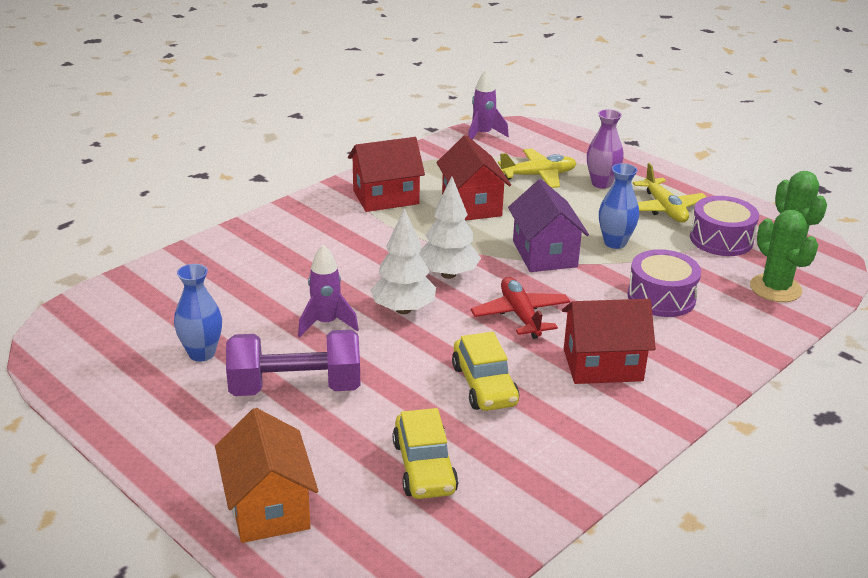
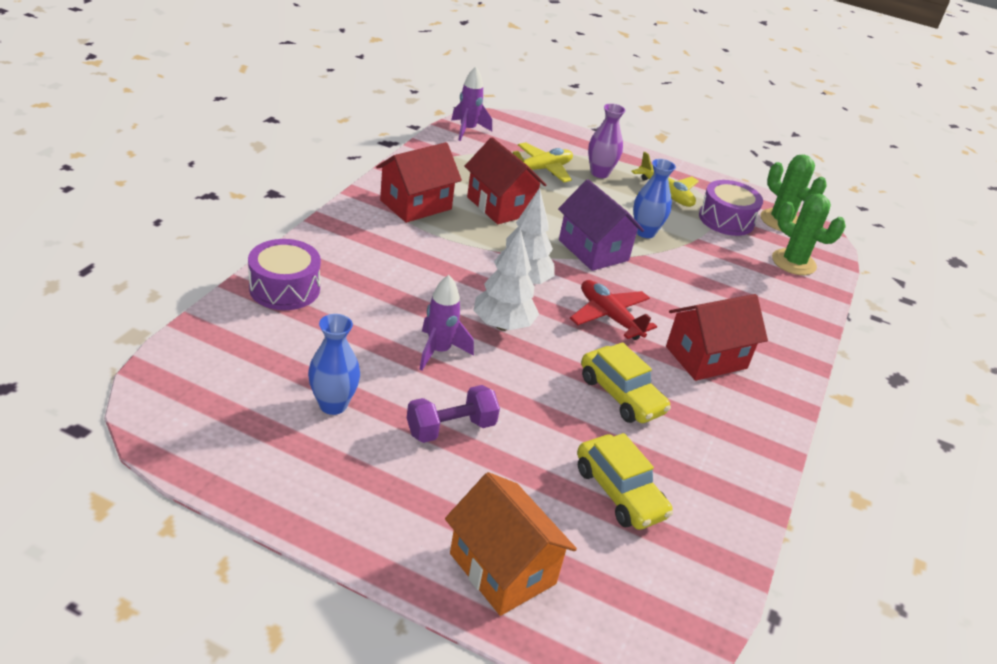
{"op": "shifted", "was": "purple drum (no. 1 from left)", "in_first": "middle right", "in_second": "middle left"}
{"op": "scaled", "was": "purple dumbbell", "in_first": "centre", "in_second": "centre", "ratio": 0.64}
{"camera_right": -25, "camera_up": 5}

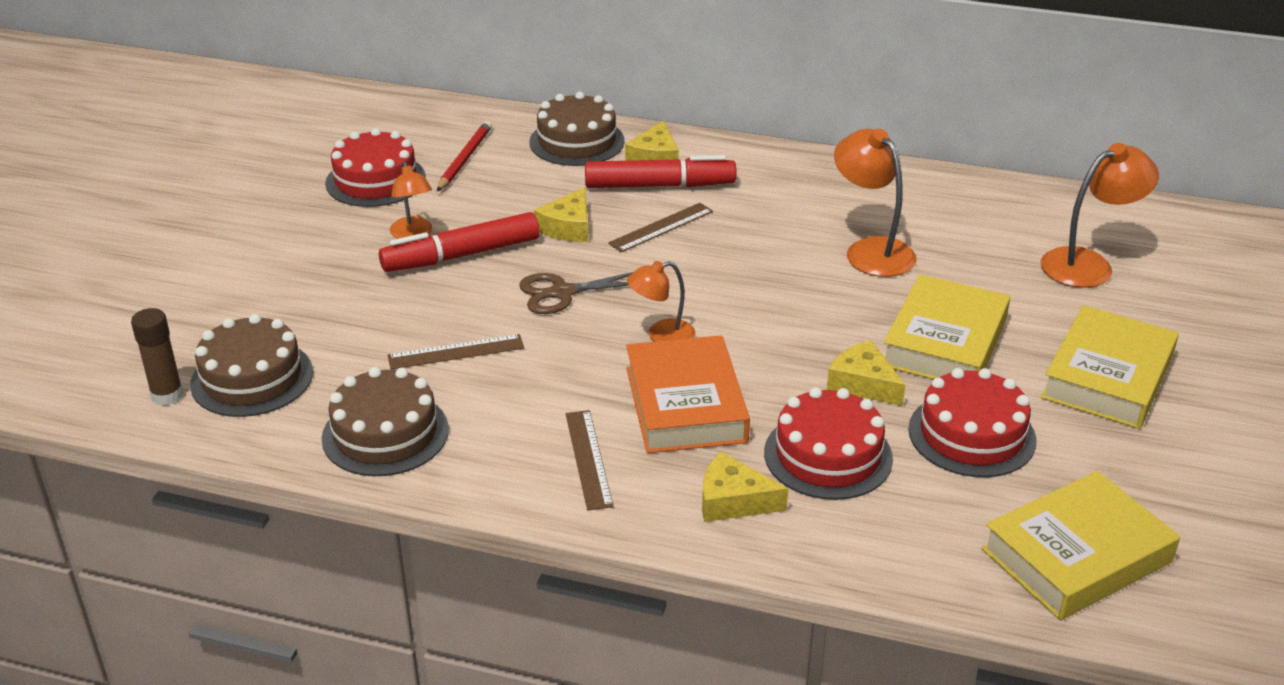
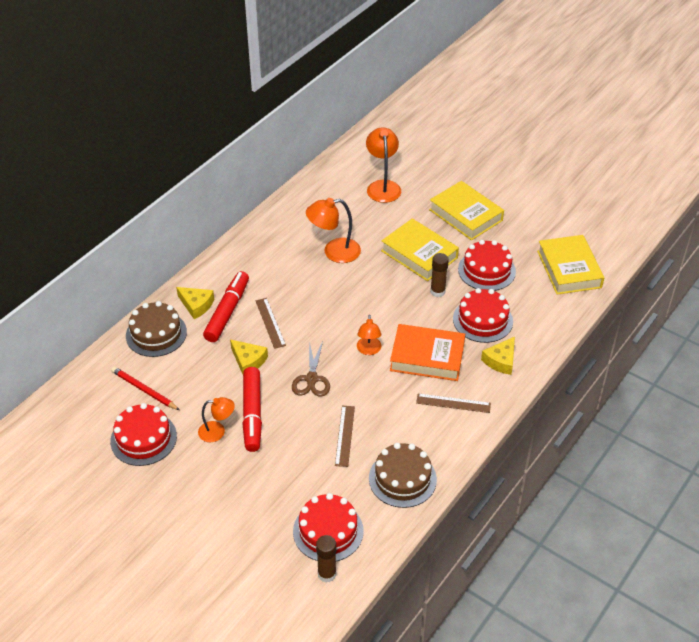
{"op": "repainted", "was": "dark brown layer cake (no. 1 from left)", "now": "scarlet layer cake (no. 2 from left)", "in_first": "middle left", "in_second": "bottom centre"}
{"op": "swapped", "was": "golden piece of cheese (no. 4 from left)", "now": "dark brown stick of glue (no. 2 from left)", "in_first": "middle right", "in_second": "centre"}
{"camera_right": -70, "camera_up": 10}

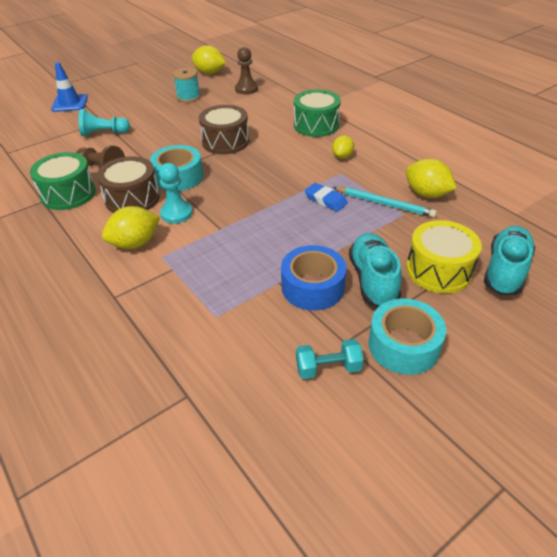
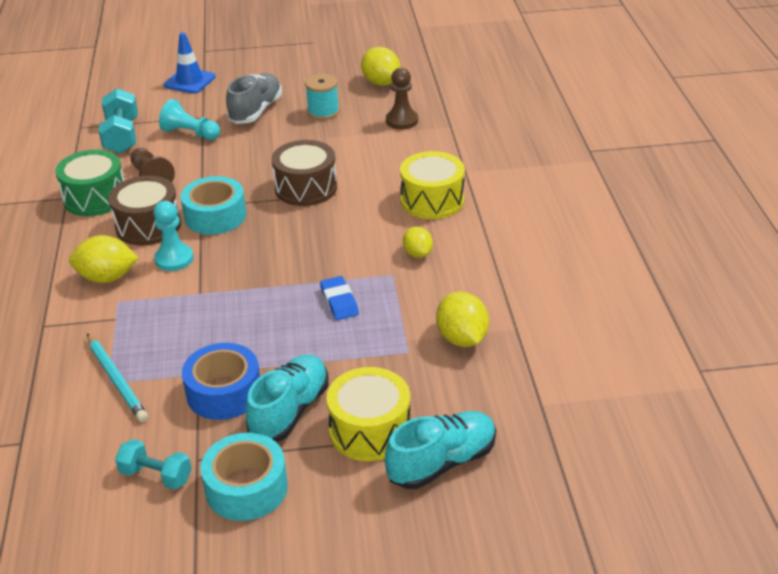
{"op": "shifted", "was": "aqua wooden pencil", "in_first": "middle right", "in_second": "middle left"}
{"op": "new", "now": "aqua dumbbell (no. 1 from left)", "in_second": "top left"}
{"op": "new", "now": "gray shoe", "in_second": "top left"}
{"op": "repainted", "was": "leaf-green drum (no. 2 from left)", "now": "golden drum (no. 2 from left)", "in_first": "top centre", "in_second": "top centre"}
{"op": "rotated", "was": "golden citrus fruit (no. 3 from left)", "in_first": "top centre", "in_second": "centre", "clockwise": -75}
{"camera_right": 30, "camera_up": -5}

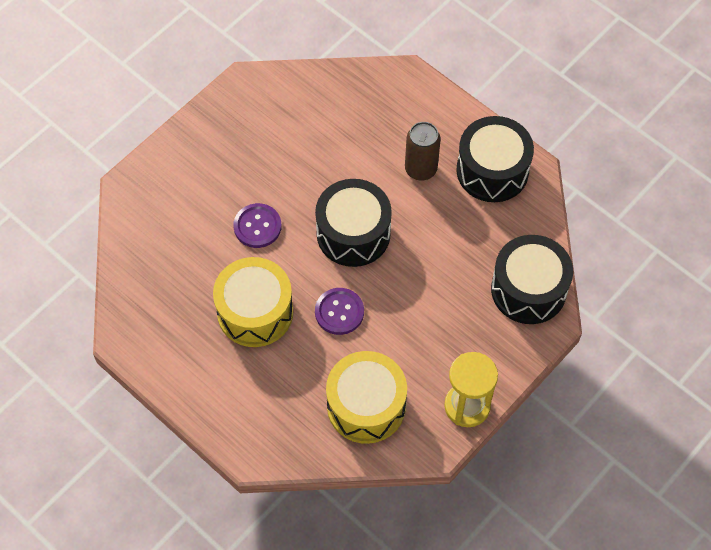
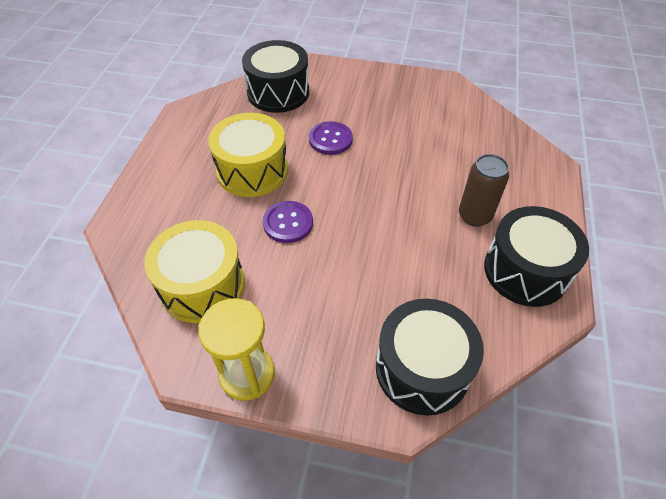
{"op": "shifted", "was": "ebony drum (no. 1 from left)", "in_first": "centre", "in_second": "top centre"}
{"camera_right": 60, "camera_up": -10}

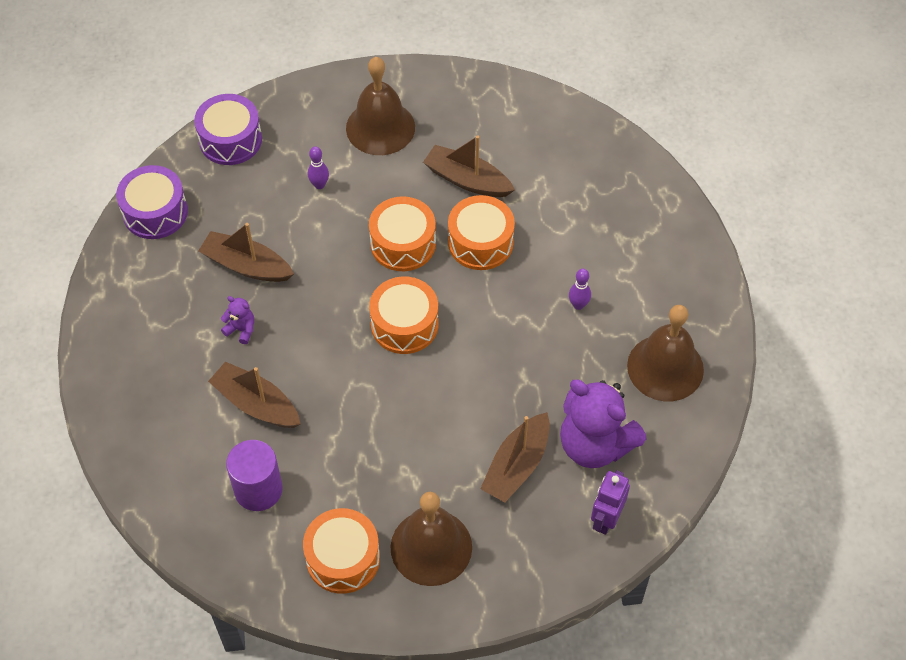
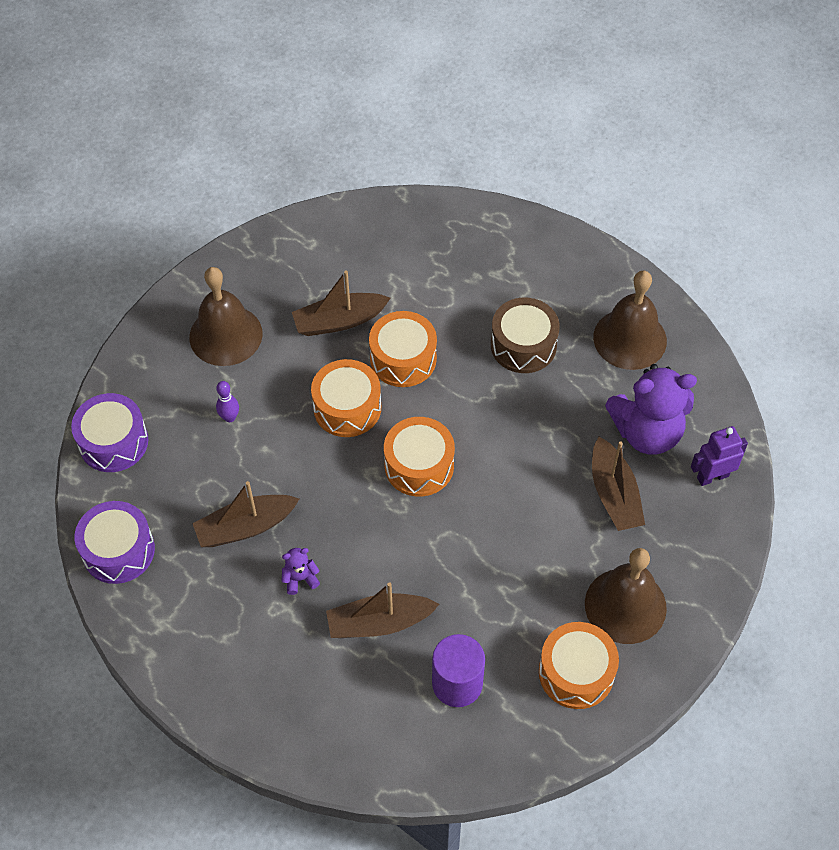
{"op": "swapped", "was": "purple skittle (no. 2 from left)", "now": "dark brown drum", "in_first": "centre", "in_second": "centre"}
{"op": "rotated", "was": "purple toy robot", "in_first": "bottom right", "in_second": "middle right", "clockwise": 90}
{"camera_right": -45, "camera_up": 0}

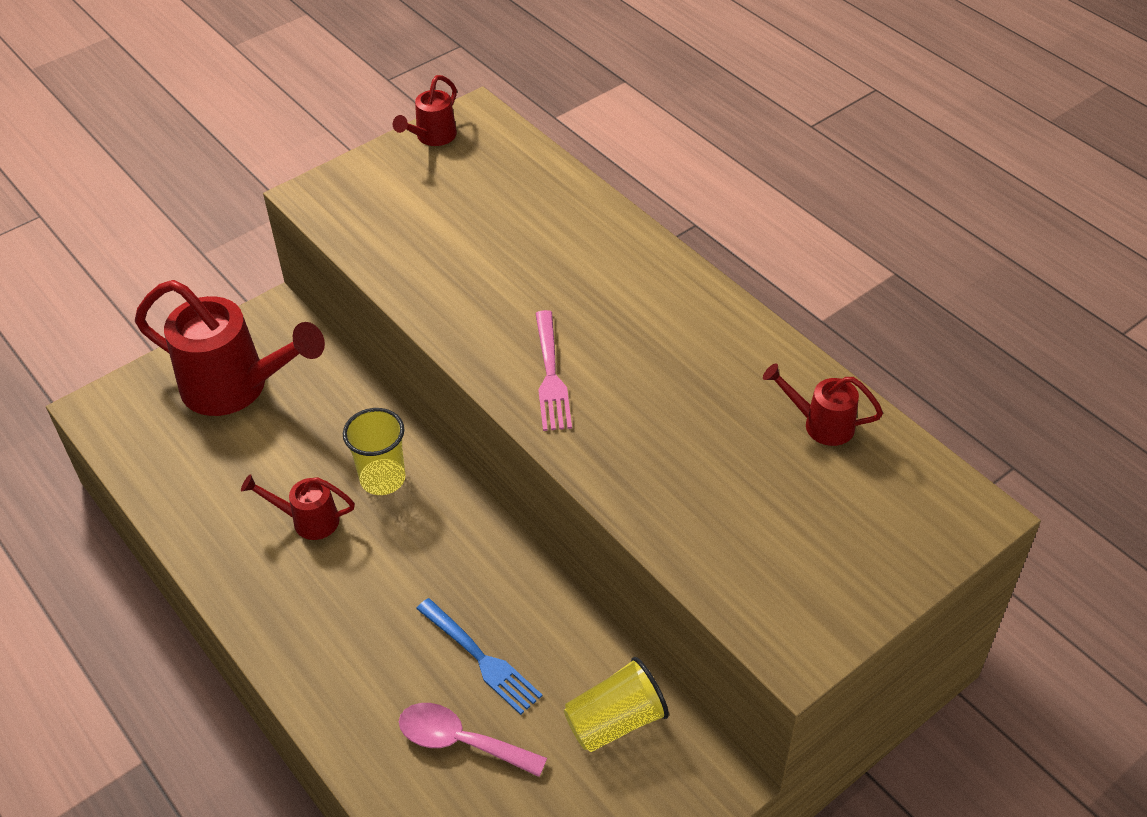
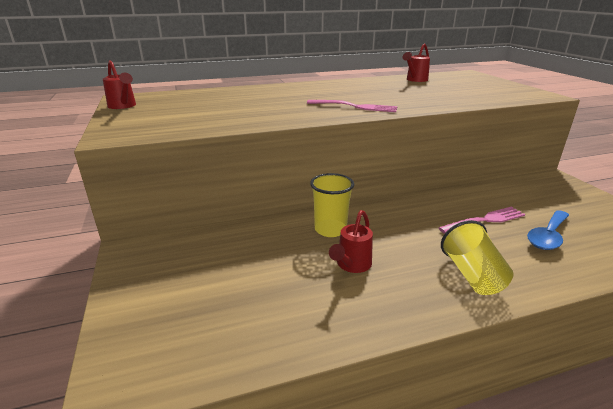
{"op": "repainted", "was": "blue dinner fork", "now": "rose-pink dinner fork (no. 2 from left)", "in_first": "bottom centre", "in_second": "middle right"}
{"op": "shifted", "was": "golden cup (no. 2 from left)", "in_first": "bottom centre", "in_second": "middle right"}
{"op": "repainted", "was": "rose-pink tablespoon", "now": "blue tablespoon", "in_first": "bottom centre", "in_second": "middle right"}
{"op": "gone", "was": "scarlet watering can (no. 1 from left)", "in_first": "middle left"}
{"camera_right": -70, "camera_up": -20}

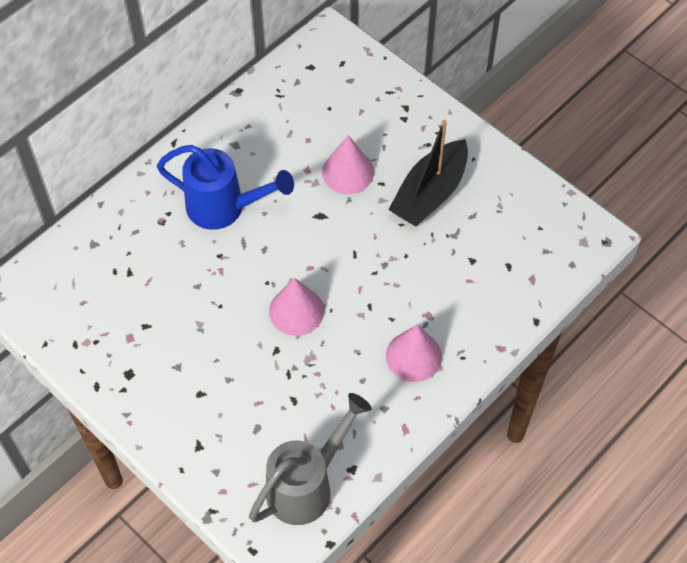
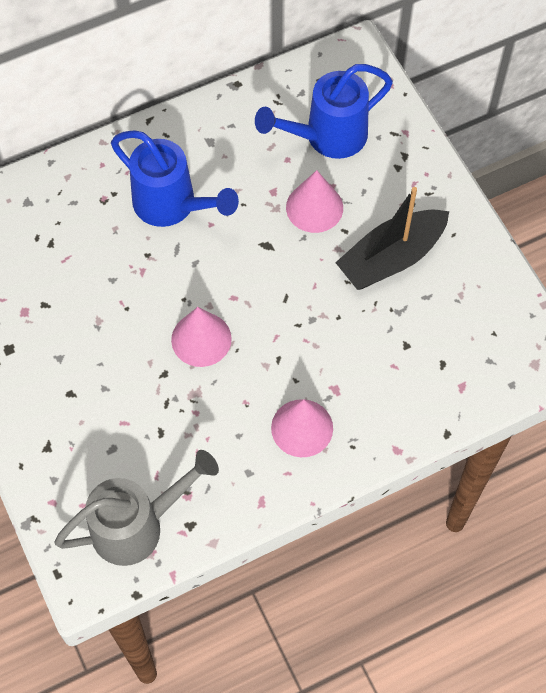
{"op": "new", "now": "blue watering can (no. 2 from left)", "in_second": "top centre"}
{"camera_right": 20, "camera_up": 5}

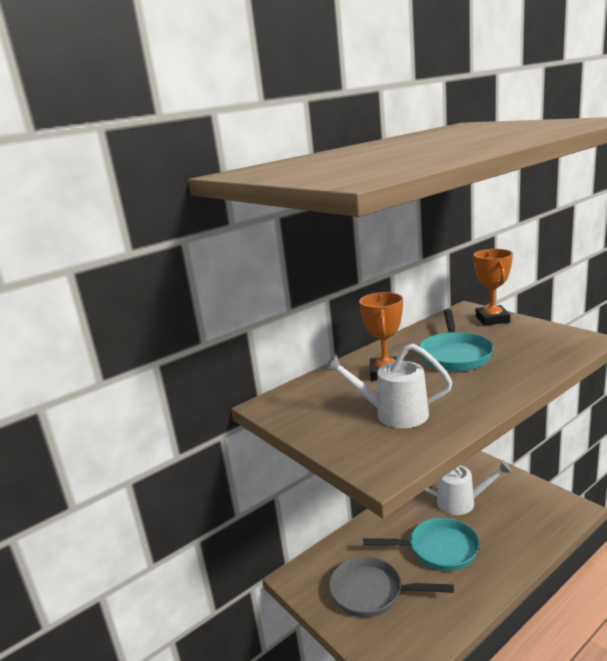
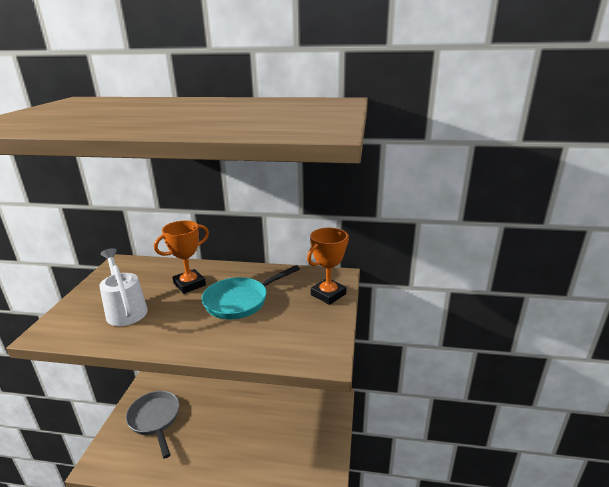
{"op": "gone", "was": "aqua frying pan (no. 1 from left)", "in_first": "bottom right"}
{"op": "gone", "was": "white watering can (no. 2 from left)", "in_first": "bottom right"}
{"camera_right": 45, "camera_up": 5}

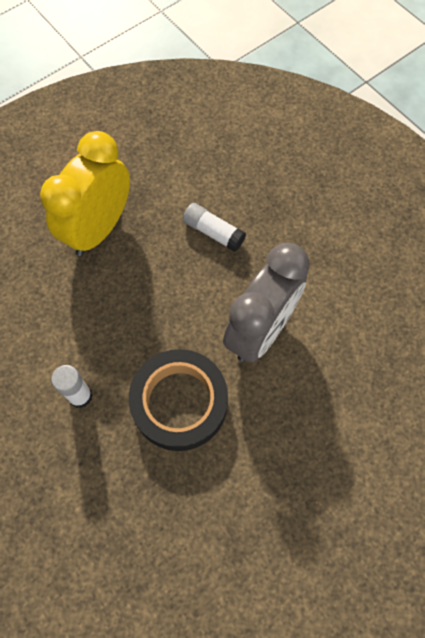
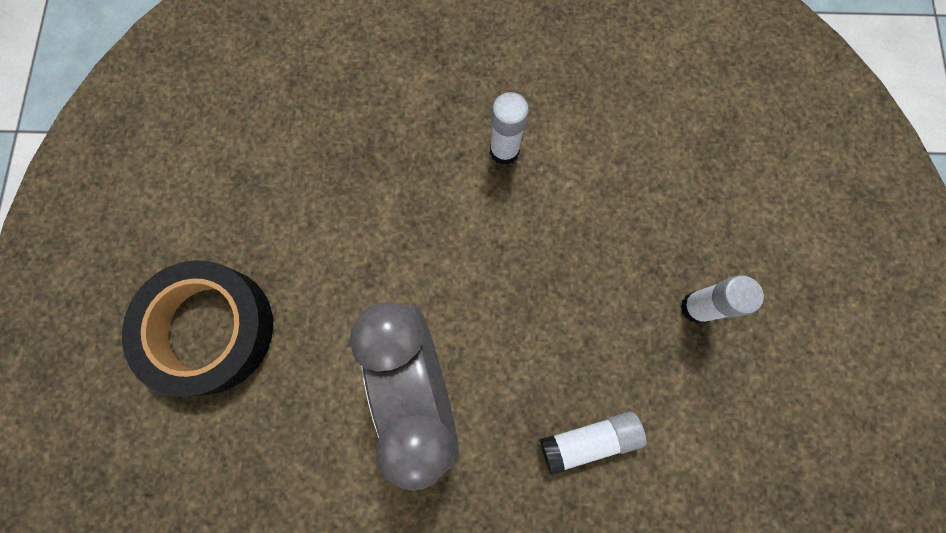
{"op": "shifted", "was": "ebony roll of tape", "in_first": "centre", "in_second": "middle left"}
{"op": "swapped", "was": "golden bedside clock", "now": "white stick of glue (no. 3 from left)", "in_first": "top left", "in_second": "middle right"}
{"camera_right": 130, "camera_up": 10}

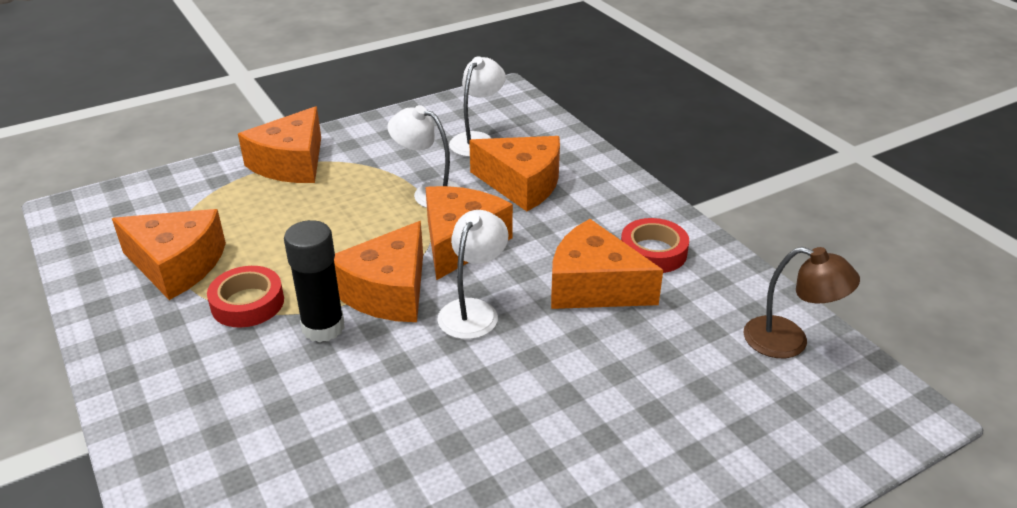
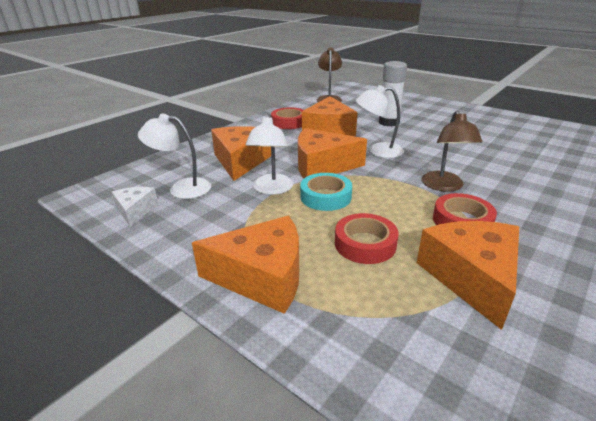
{"op": "new", "now": "white piece of cheese", "in_second": "middle left"}
{"op": "new", "now": "aqua roll of tape", "in_second": "centre"}
{"op": "new", "now": "scarlet roll of tape (no. 2 from left)", "in_second": "centre"}
{"op": "new", "now": "white stick of glue", "in_second": "top centre"}
{"op": "swapped", "was": "ebony stick of glue", "now": "dark brown lamp (no. 2 from left)", "in_first": "middle left", "in_second": "middle right"}
{"op": "gone", "was": "bright orange piece of cheese (no. 3 from left)", "in_first": "centre"}
{"camera_right": -110, "camera_up": -5}

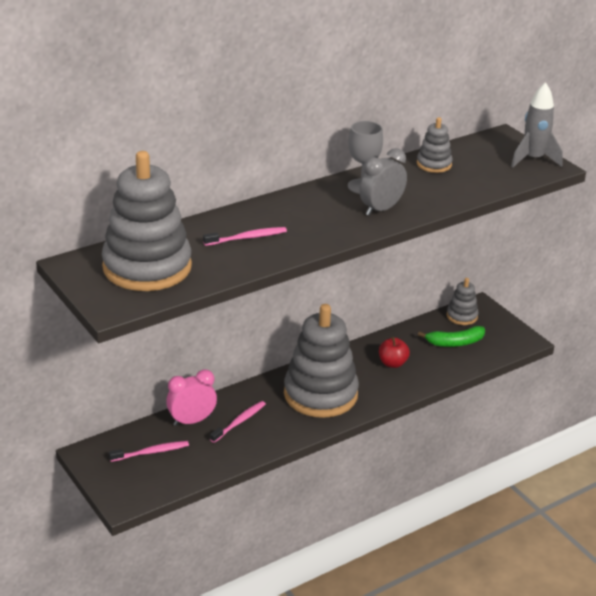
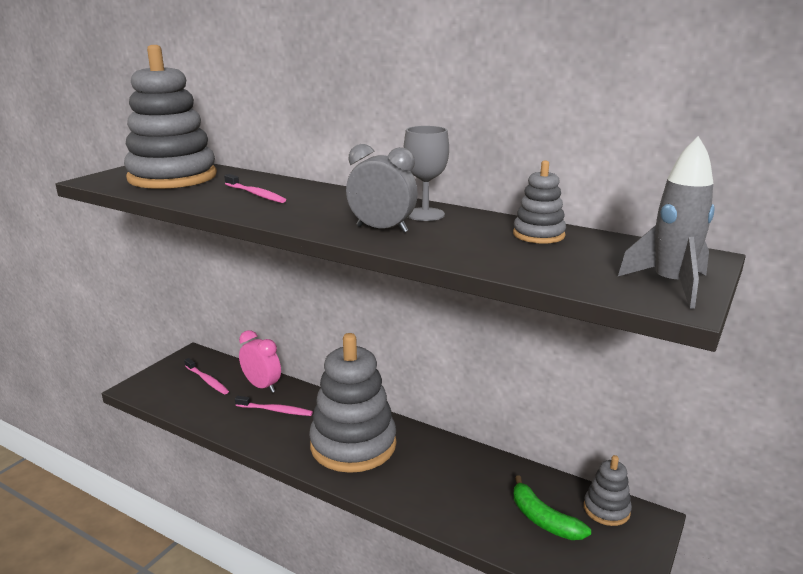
{"op": "gone", "was": "scarlet toy apple", "in_first": "centre"}
{"camera_right": 65, "camera_up": -10}

